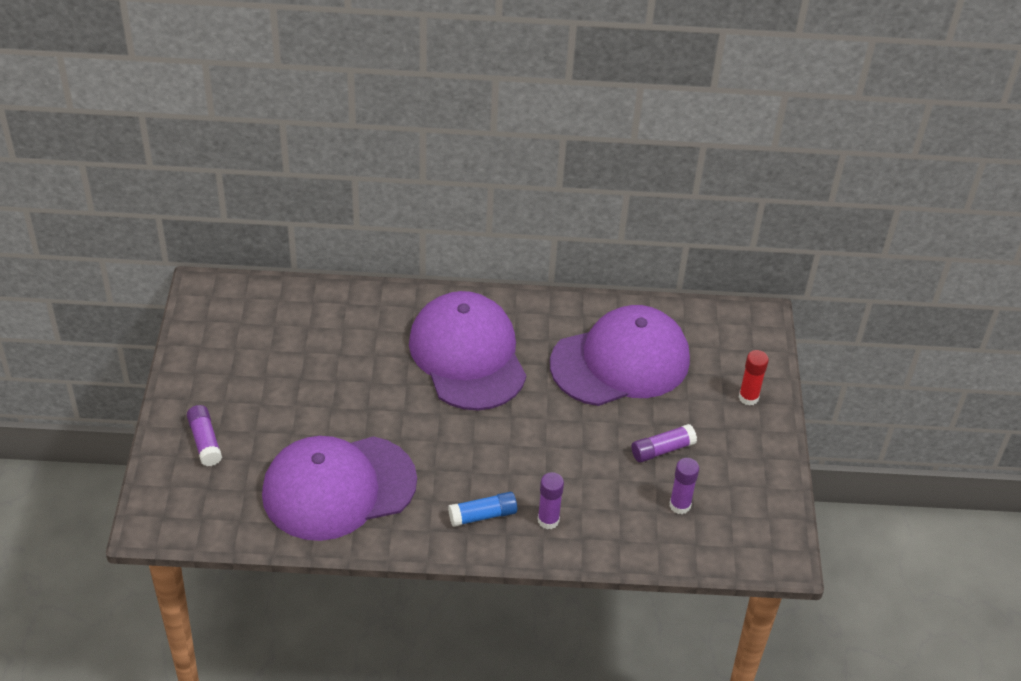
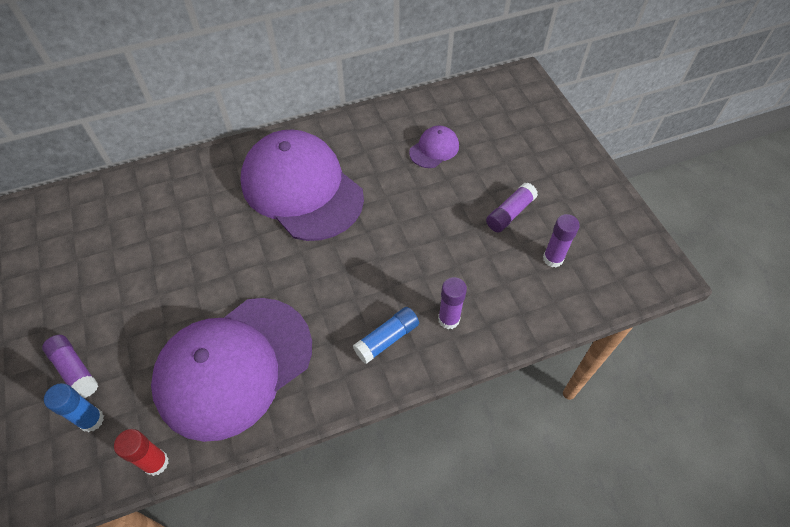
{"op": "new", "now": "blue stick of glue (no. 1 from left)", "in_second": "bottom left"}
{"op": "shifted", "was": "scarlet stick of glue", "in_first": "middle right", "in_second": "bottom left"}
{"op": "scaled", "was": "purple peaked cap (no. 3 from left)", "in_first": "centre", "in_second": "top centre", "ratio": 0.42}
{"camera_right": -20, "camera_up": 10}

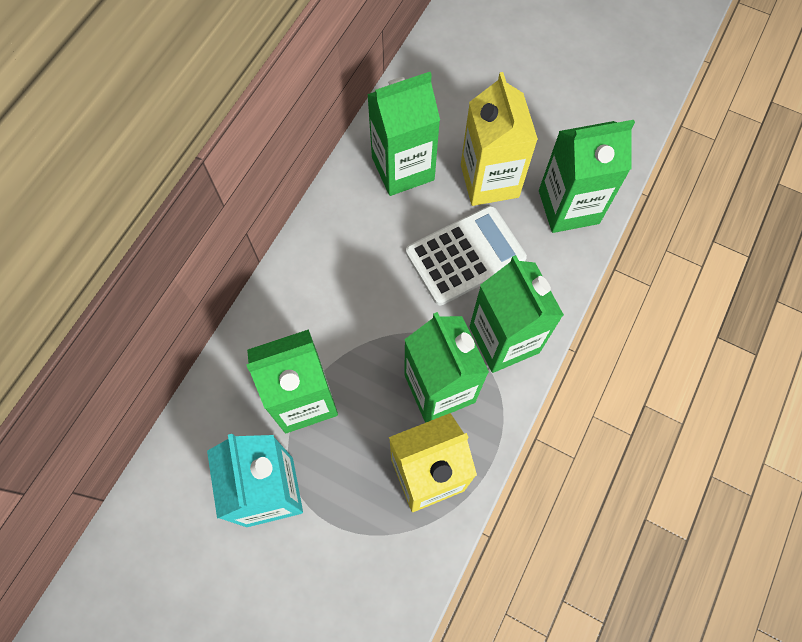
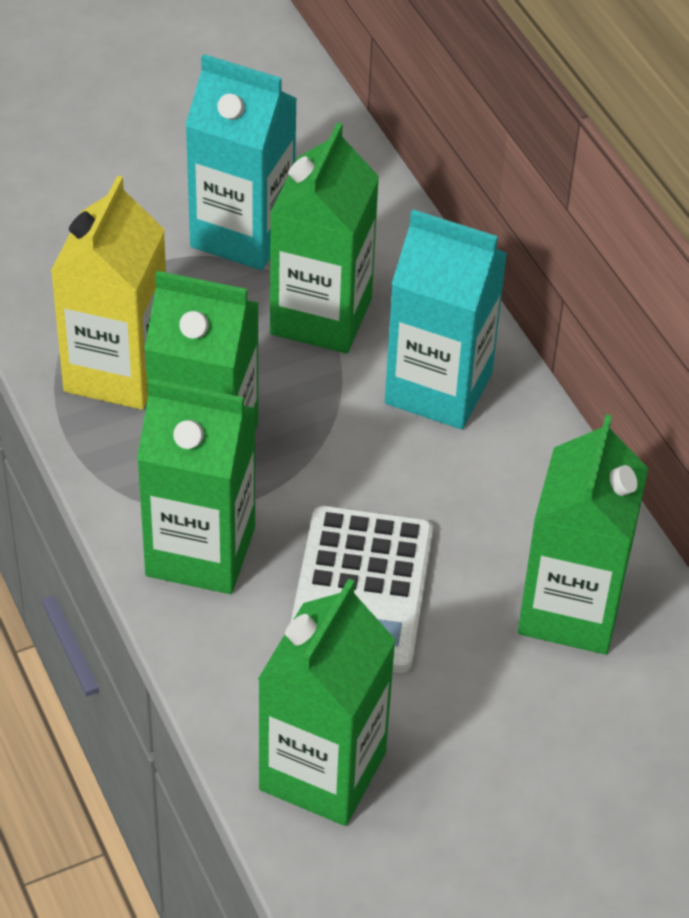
{"op": "new", "now": "aqua carton (no. 2 from left)", "in_second": "centre"}
{"op": "gone", "was": "golden carton (no. 2 from left)", "in_first": "top centre"}
{"camera_right": 125, "camera_up": -20}

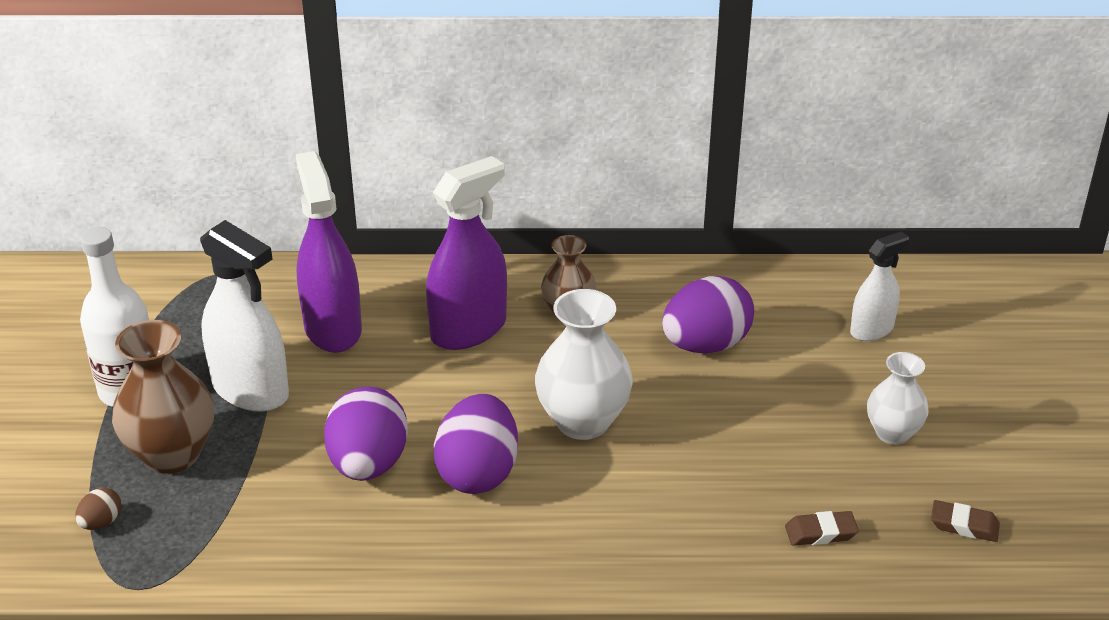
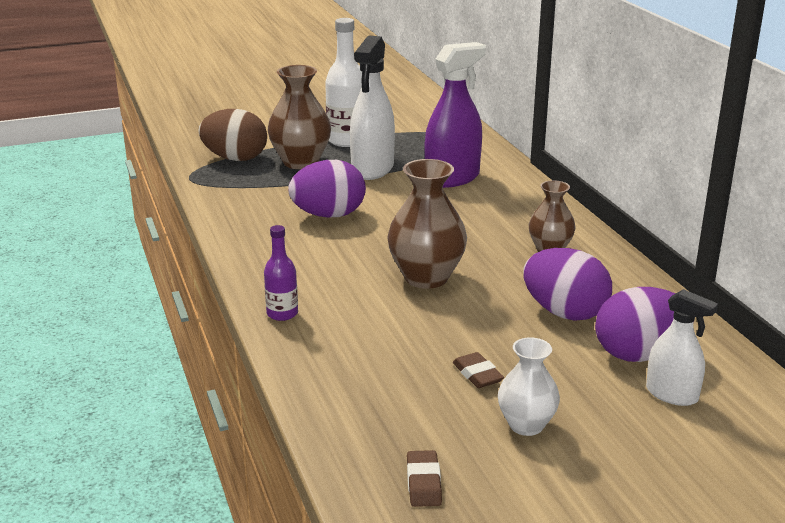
{"op": "scaled", "was": "dark brown toy egg", "in_first": "bottom left", "in_second": "top left", "ratio": 2.26}
{"op": "new", "now": "purple flask", "in_second": "centre"}
{"op": "repainted", "was": "white flower vase (no. 1 from left)", "now": "dark brown flower vase (no. 2 from left)", "in_first": "centre", "in_second": "centre"}
{"op": "shifted", "was": "dark brown gum eraser (no. 1 from left in the first image)", "now": "dark brown gum eraser (no. 2 from left)", "in_first": "bottom right", "in_second": "bottom centre"}
{"op": "shifted", "was": "purple toy egg (no. 2 from left in the first image)", "now": "purple toy egg (no. 3 from left)", "in_first": "bottom centre", "in_second": "middle right"}
{"op": "gone", "was": "purple sprayer (no. 2 from left)", "in_first": "centre"}
{"camera_right": 70, "camera_up": -10}

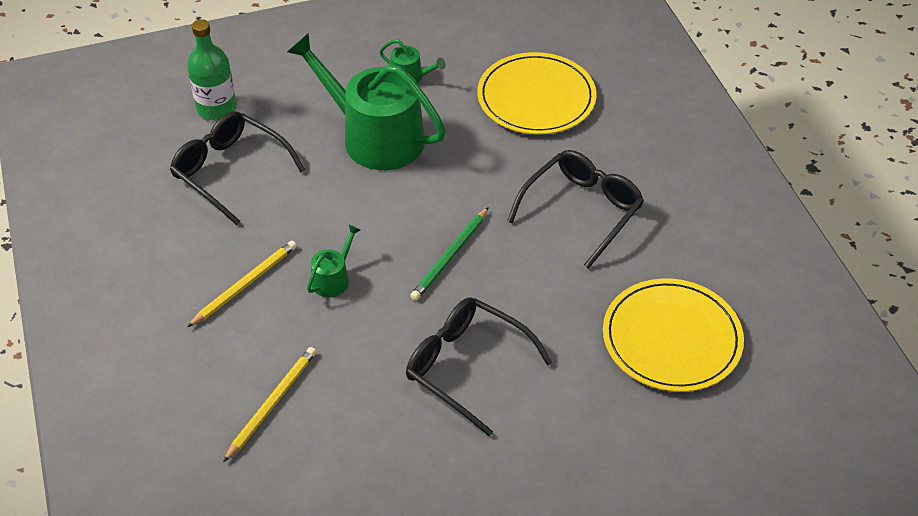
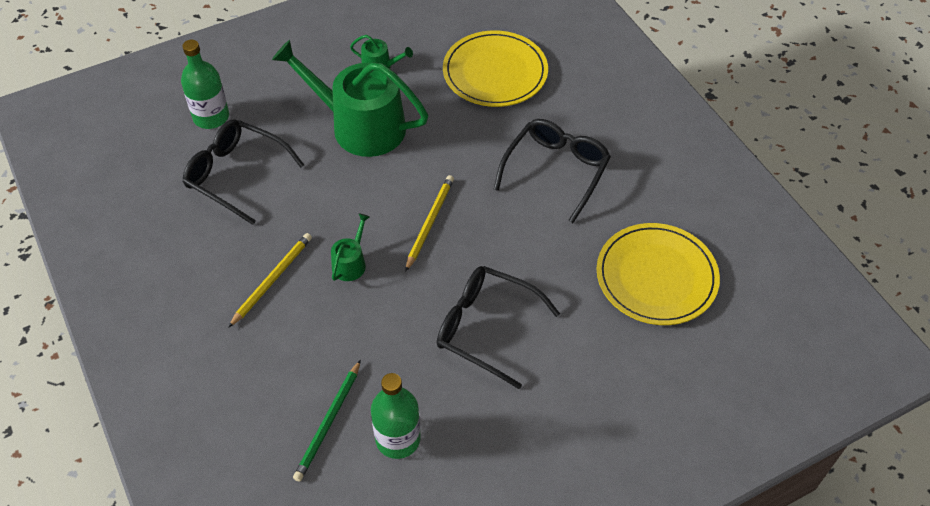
{"op": "shifted", "was": "leaf-green wooden pencil", "in_first": "centre", "in_second": "bottom centre"}
{"op": "new", "now": "leaf-green flask (no. 2 from left)", "in_second": "bottom centre"}
{"op": "shifted", "was": "golden wooden pencil (no. 2 from left)", "in_first": "bottom left", "in_second": "centre"}
{"camera_right": -10, "camera_up": 5}

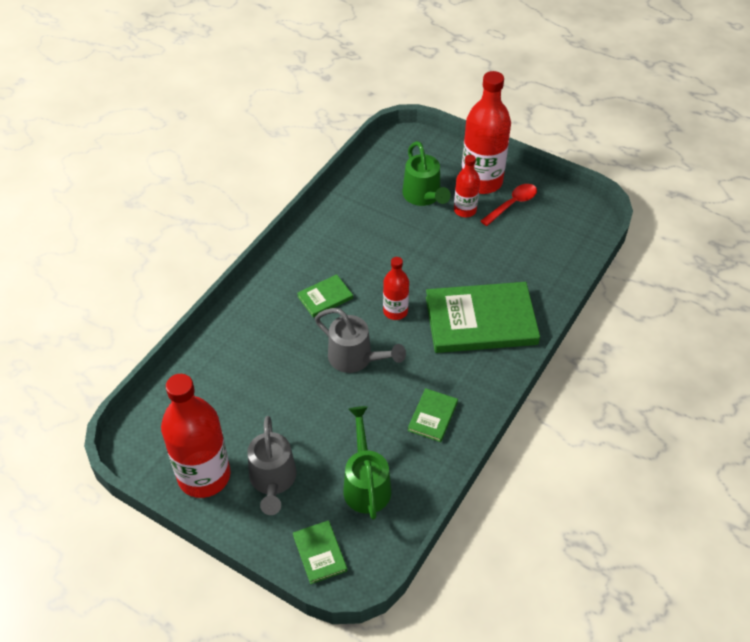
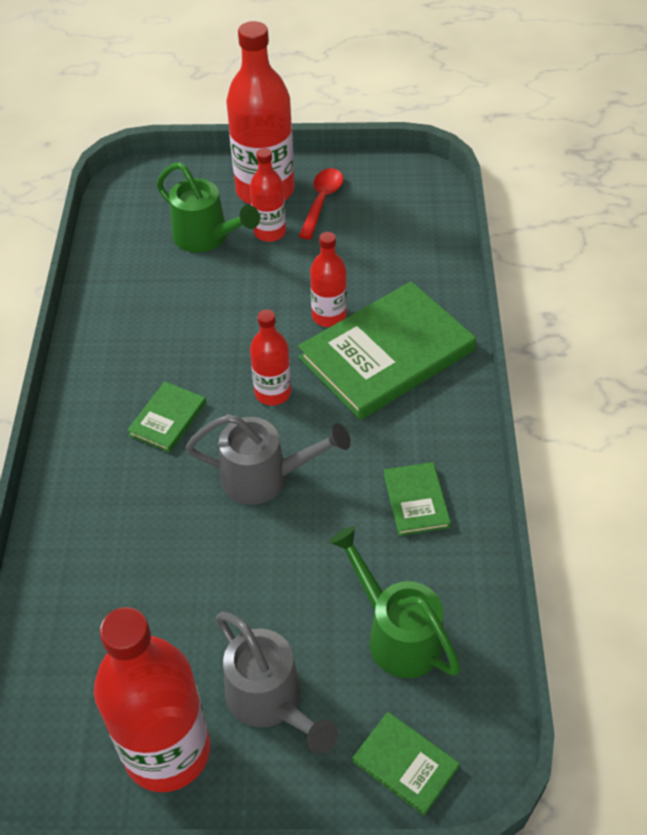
{"op": "new", "now": "scarlet flask (no. 5 from left)", "in_second": "centre"}
{"camera_right": -30, "camera_up": 0}

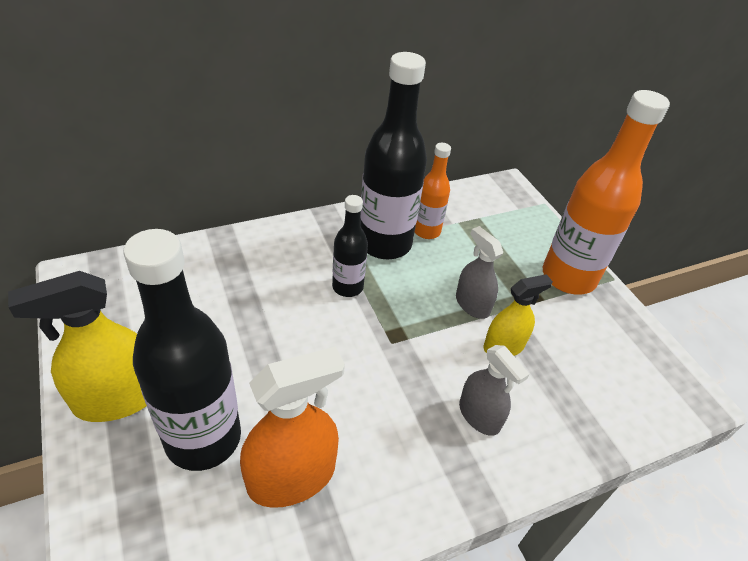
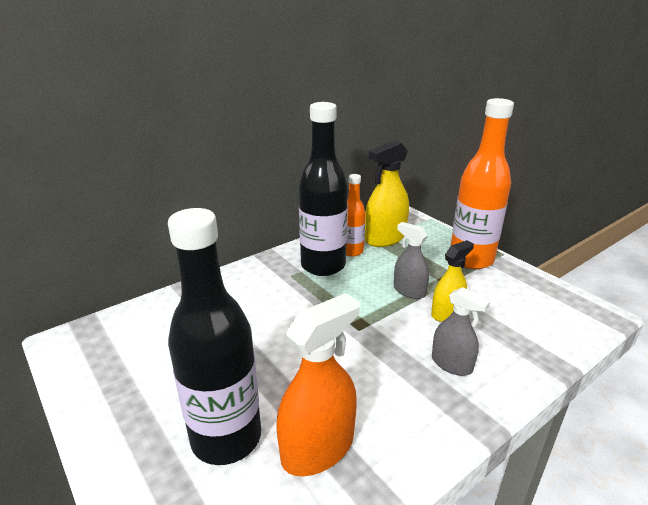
{"op": "shifted", "was": "golden sprayer (no. 1 from left)", "in_first": "middle left", "in_second": "centre"}
{"op": "gone", "was": "ebony flask (no. 2 from left)", "in_first": "centre"}
{"camera_right": -10, "camera_up": -15}

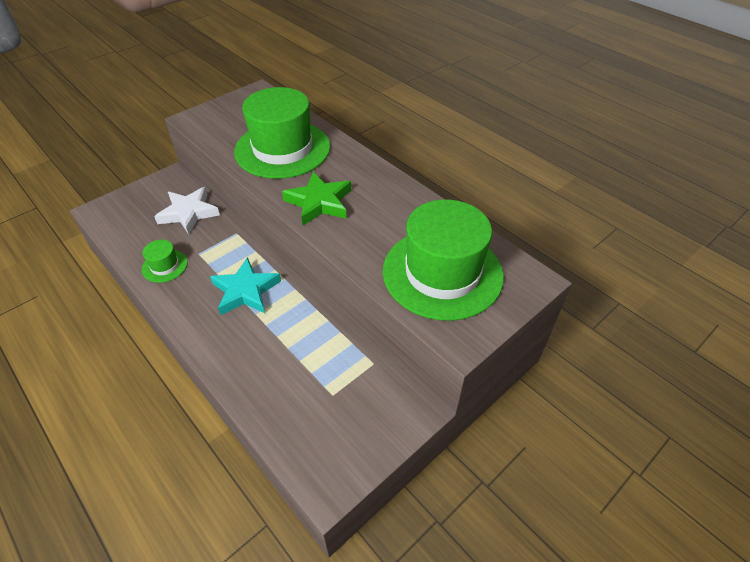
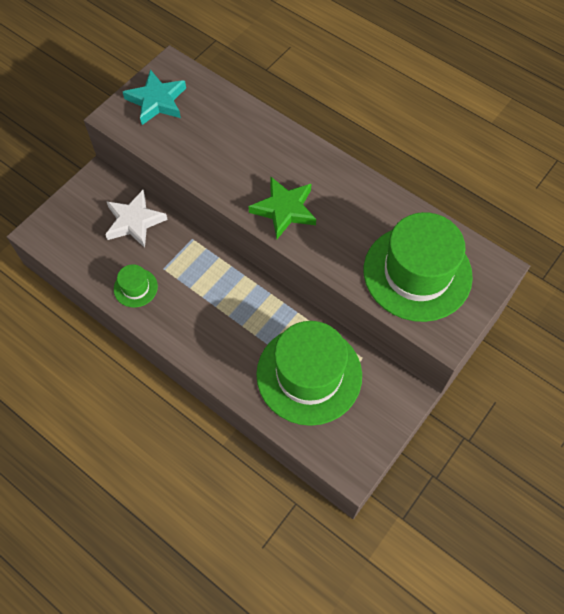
{"op": "shifted", "was": "aqua star shape", "in_first": "middle left", "in_second": "top left"}
{"op": "shifted", "was": "leaf-green top hat (no. 2 from left)", "in_first": "top centre", "in_second": "centre"}
{"camera_right": -10, "camera_up": 15}

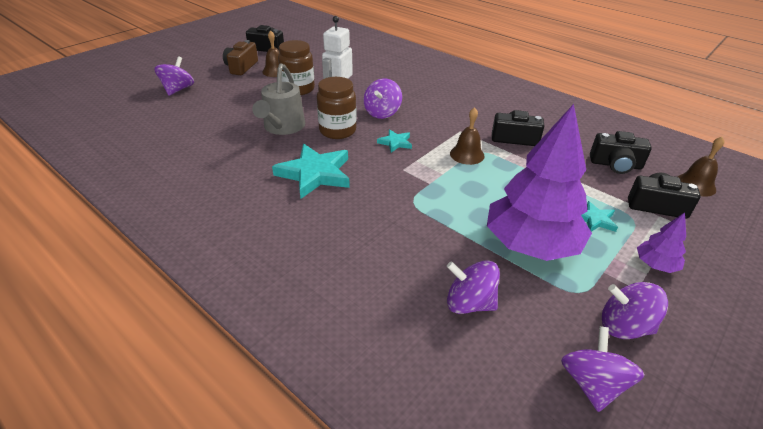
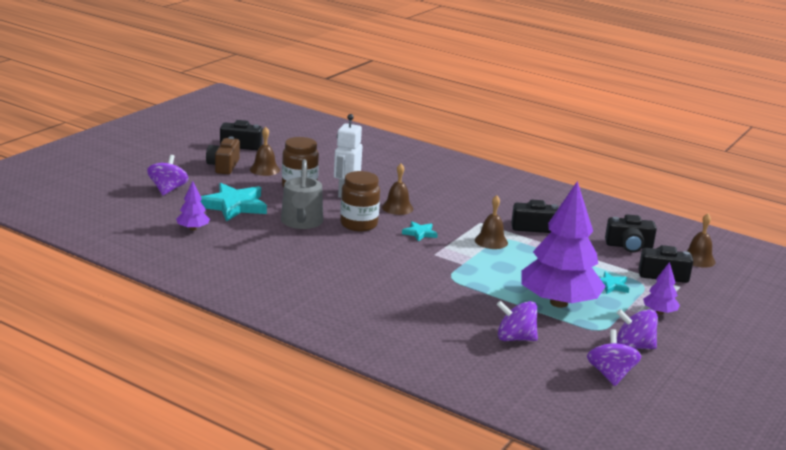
{"op": "new", "now": "purple tree (no. 1 from left)", "in_second": "middle left"}
{"op": "shifted", "was": "aqua star shape (no. 1 from left)", "in_first": "centre", "in_second": "middle left"}
{"op": "swapped", "was": "purple whirligig (no. 2 from left)", "now": "dark brown bell (no. 2 from left)", "in_first": "top centre", "in_second": "centre"}
{"camera_right": -10, "camera_up": -15}

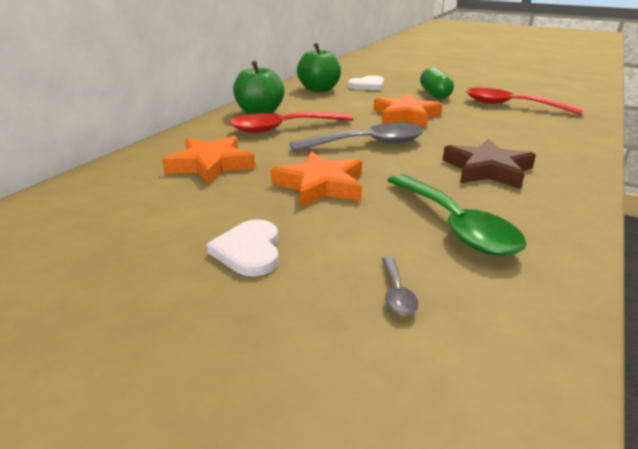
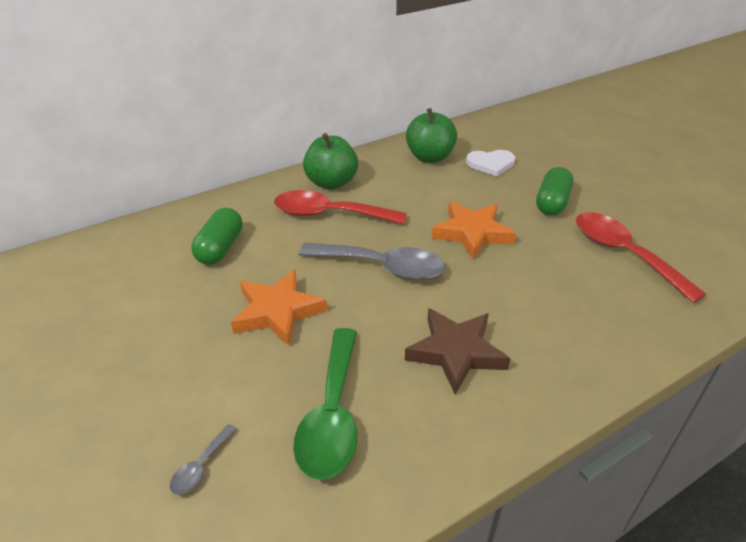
{"op": "swapped", "was": "bright orange star shape (no. 1 from left)", "now": "leaf-green pill shape (no. 1 from left)", "in_first": "middle left", "in_second": "middle left"}
{"op": "gone", "was": "white love heart (no. 1 from left)", "in_first": "centre"}
{"camera_right": 30, "camera_up": 10}

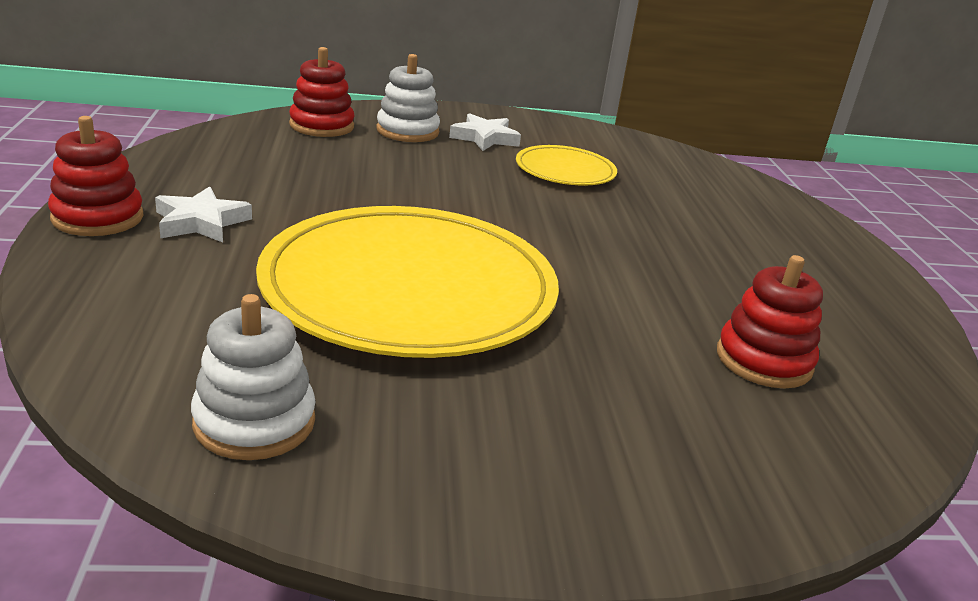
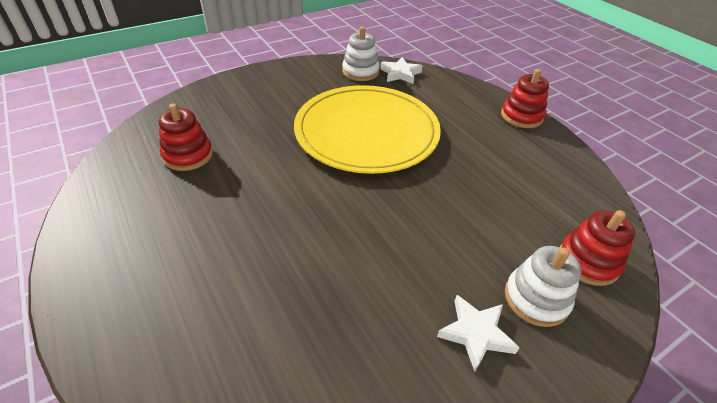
{"op": "shifted", "was": "white star shape (no. 1 from left)", "in_first": "middle left", "in_second": "top centre"}
{"op": "gone", "was": "golden dinner plate (no. 2 from left)", "in_first": "top centre"}
{"camera_right": 155, "camera_up": 15}

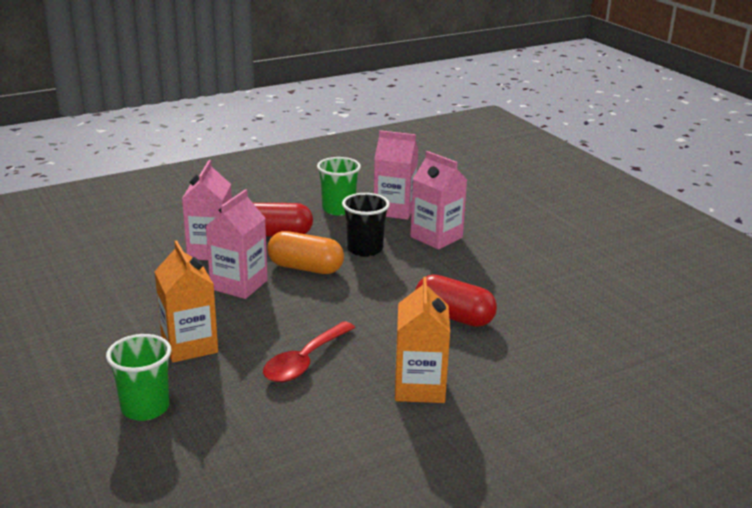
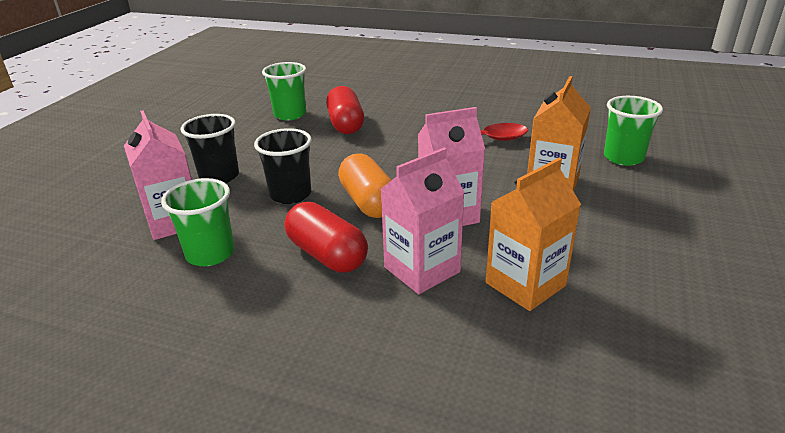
{"op": "swapped", "was": "rose-pink carton (no. 4 from left)", "now": "ebony cup (no. 1 from left)", "in_first": "centre", "in_second": "middle left"}
{"op": "new", "now": "leaf-green cup (no. 2 from left)", "in_second": "top centre"}
{"op": "shifted", "was": "bright orange carton (no. 2 from left in the first image)", "now": "bright orange carton (no. 1 from left)", "in_first": "bottom centre", "in_second": "middle right"}
{"camera_right": -130, "camera_up": 5}

